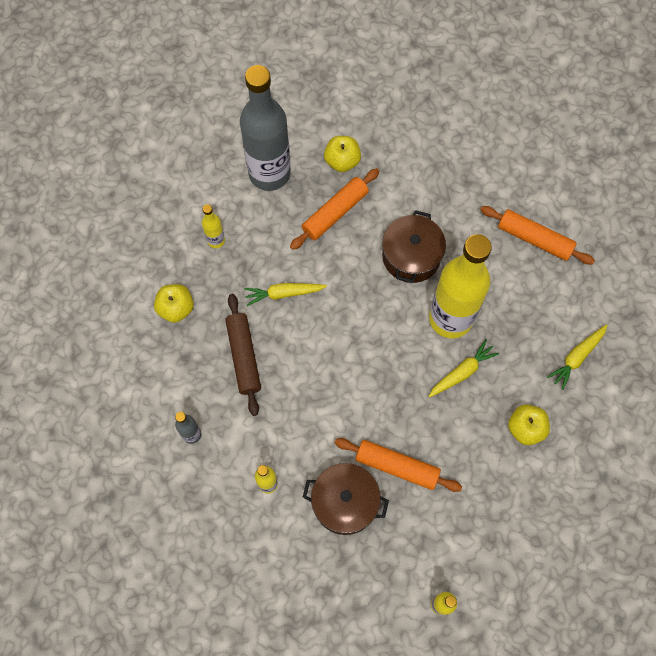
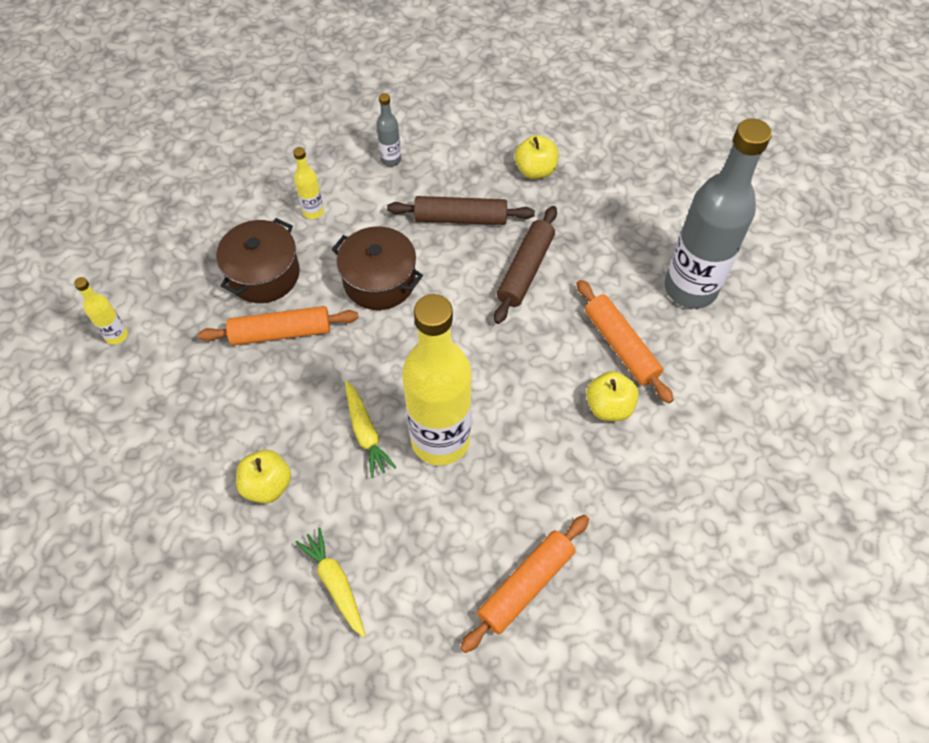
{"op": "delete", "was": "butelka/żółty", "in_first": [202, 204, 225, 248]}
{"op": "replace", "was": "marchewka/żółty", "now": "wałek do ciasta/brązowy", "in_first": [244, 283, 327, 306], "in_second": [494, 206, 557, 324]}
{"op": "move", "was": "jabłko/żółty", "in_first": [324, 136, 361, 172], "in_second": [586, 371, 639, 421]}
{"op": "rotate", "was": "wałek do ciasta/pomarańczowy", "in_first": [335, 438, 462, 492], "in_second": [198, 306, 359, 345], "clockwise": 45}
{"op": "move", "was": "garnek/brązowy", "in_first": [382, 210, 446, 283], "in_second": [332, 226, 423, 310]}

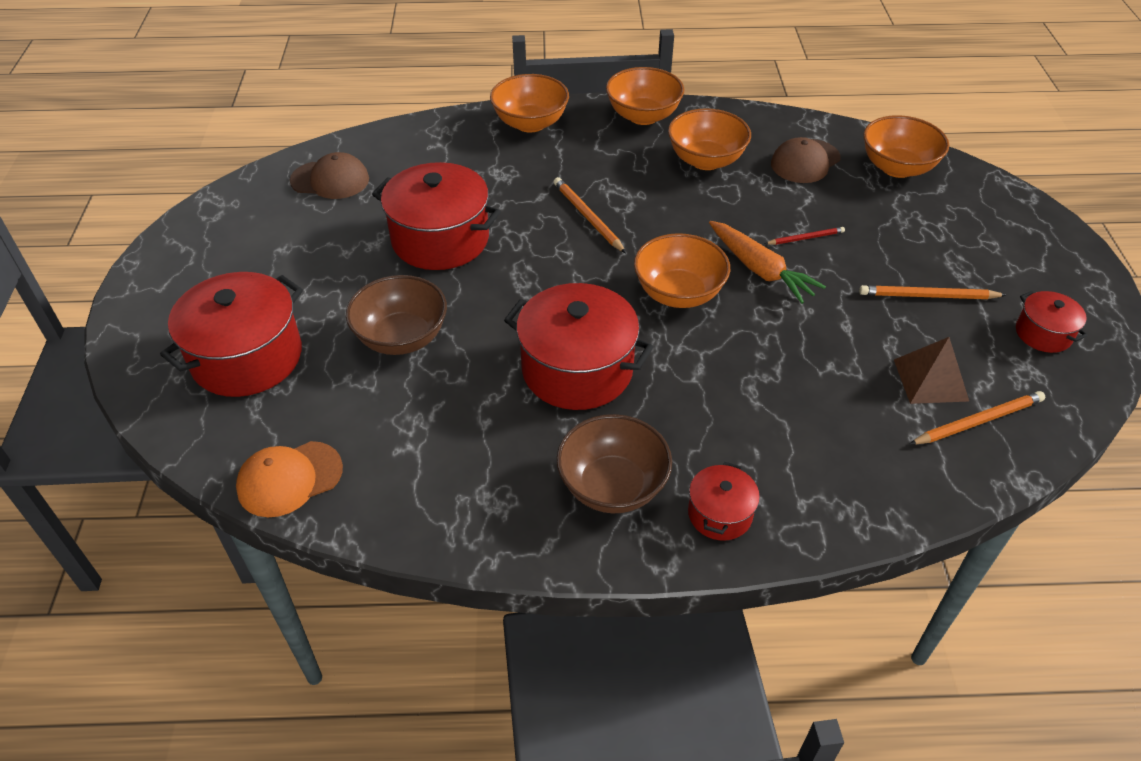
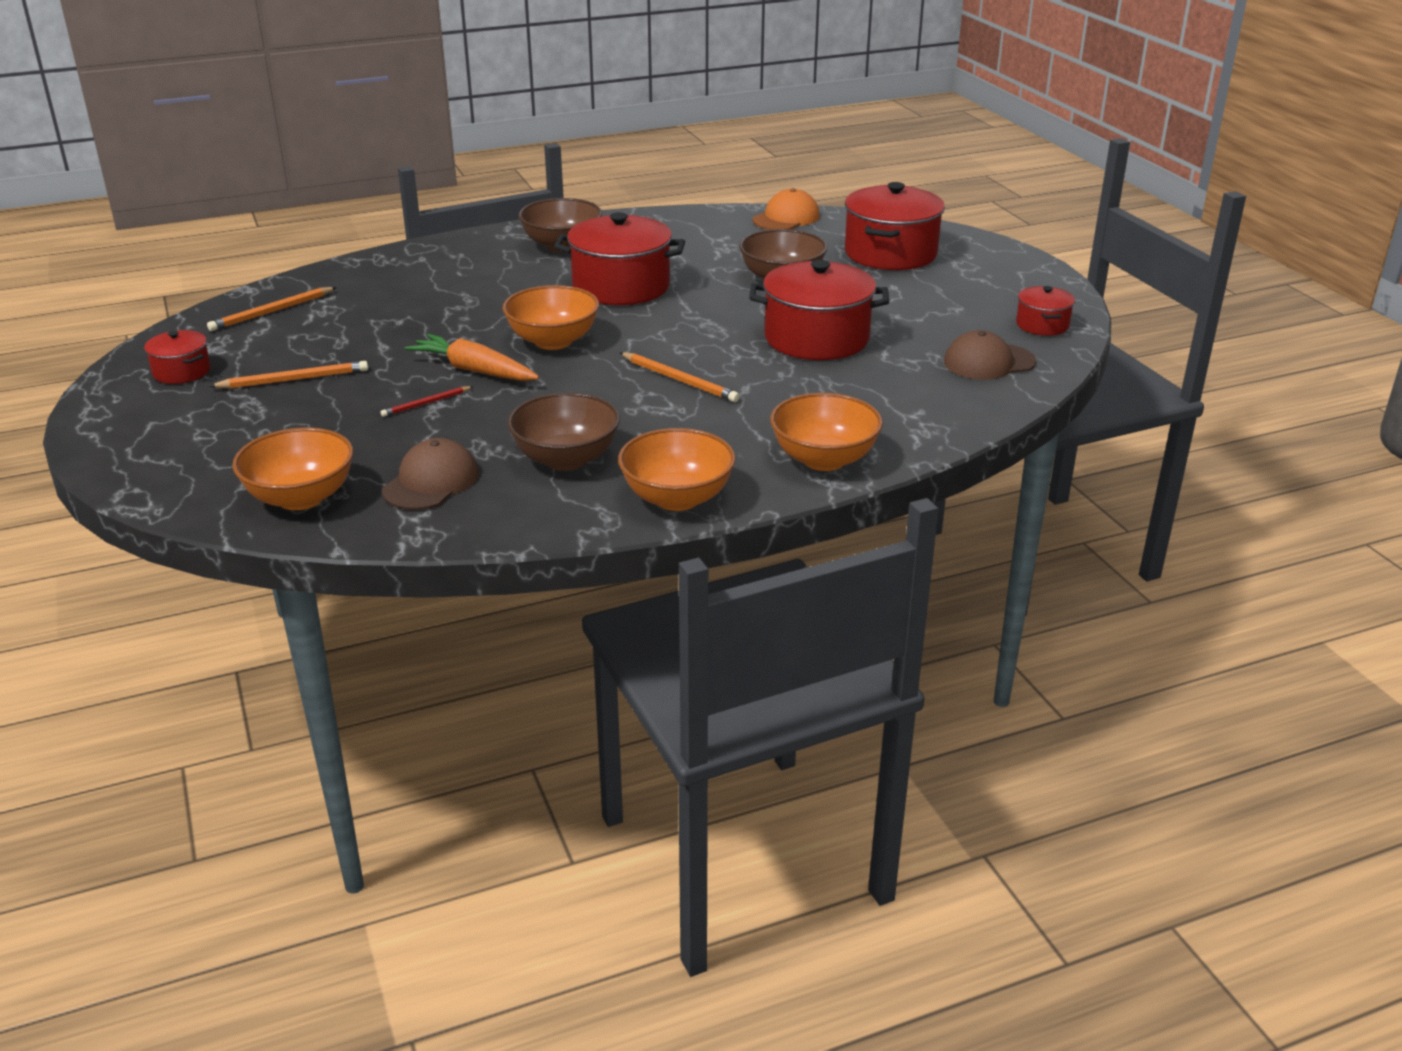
{"op": "recolor", "was": "miska/pomarańczowy", "now": "miska/brązowy", "in_first": [668, 108, 751, 170], "in_second": [507, 392, 620, 471]}
{"op": "move", "was": "garnek/czerwony", "in_first": [688, 462, 760, 541], "in_second": [1016, 286, 1075, 336]}
{"op": "delete", "was": "piramida/brązowy", "in_first": [894, 337, 969, 404]}

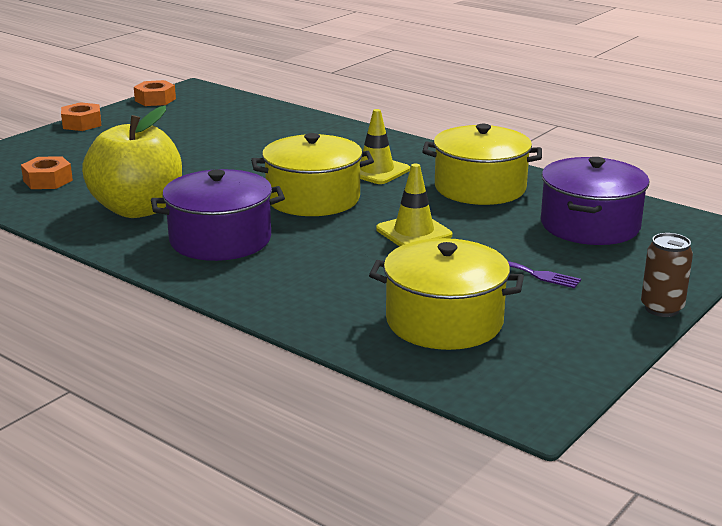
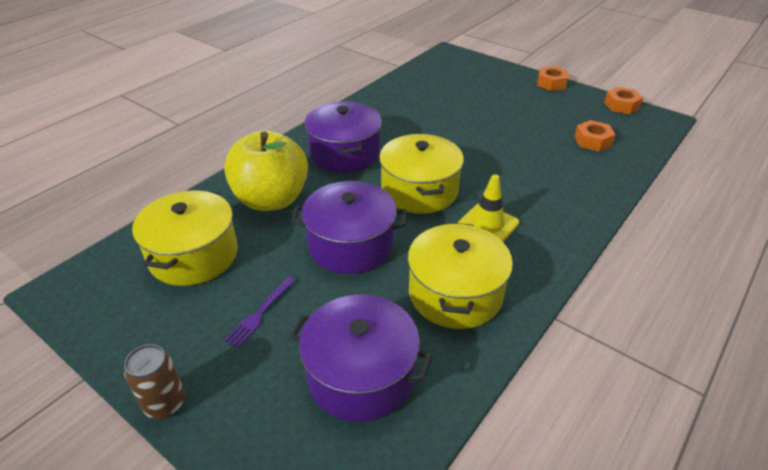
{"op": "move", "was": "nakrętka/pomarańczowy", "in_first": [21, 156, 73, 189], "in_second": [574, 120, 616, 152]}
{"op": "move", "was": "jabłko/żółty", "in_first": [82, 106, 182, 218], "in_second": [224, 130, 308, 211]}
{"op": "replace", "was": "pachołek/żółty", "now": "garnek/fioletowy", "in_first": [376, 164, 452, 247], "in_second": [291, 181, 407, 274]}

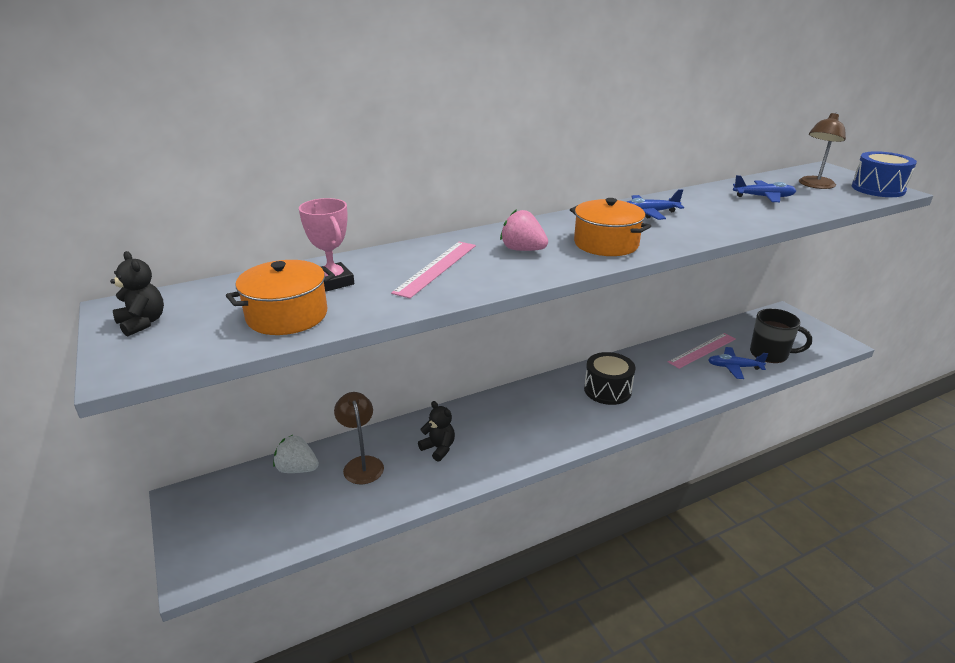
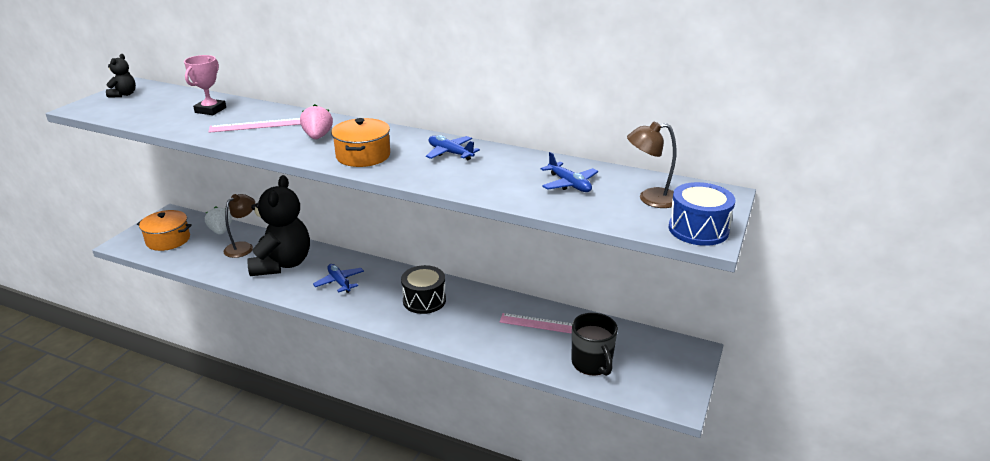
{"op": "move", "was": "garnek/pomarańczowy", "in_first": [226, 260, 335, 335], "in_second": [137, 210, 192, 251]}
{"op": "resize", "was": "miś/czarny", "in_first": [418, 401, 455, 462], "in_second": [247, 175, 310, 276], "ratio": 2.34}
{"op": "move", "was": "samolot/niebieski", "in_first": [708, 347, 768, 379], "in_second": [313, 264, 364, 293]}

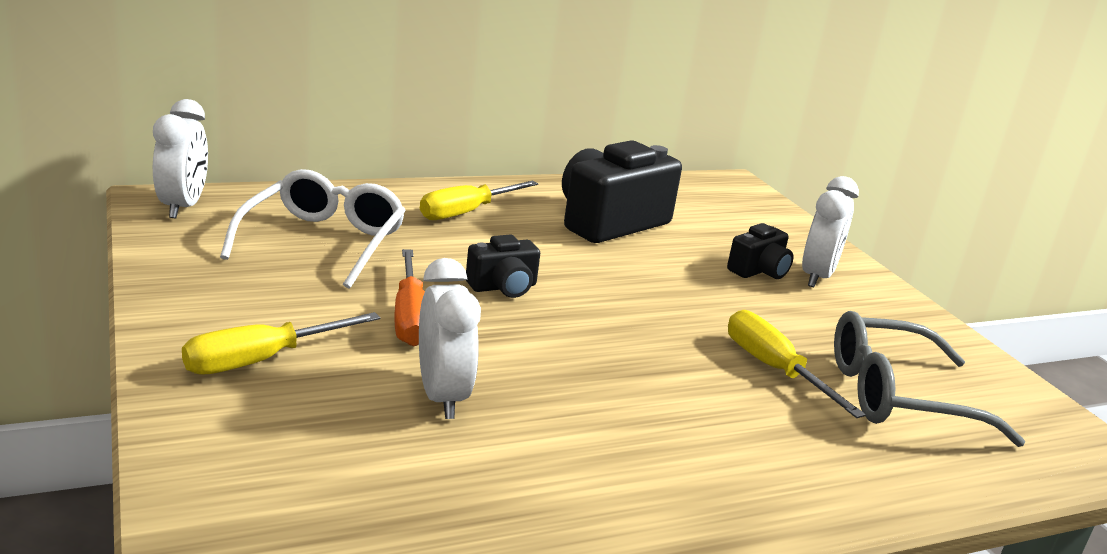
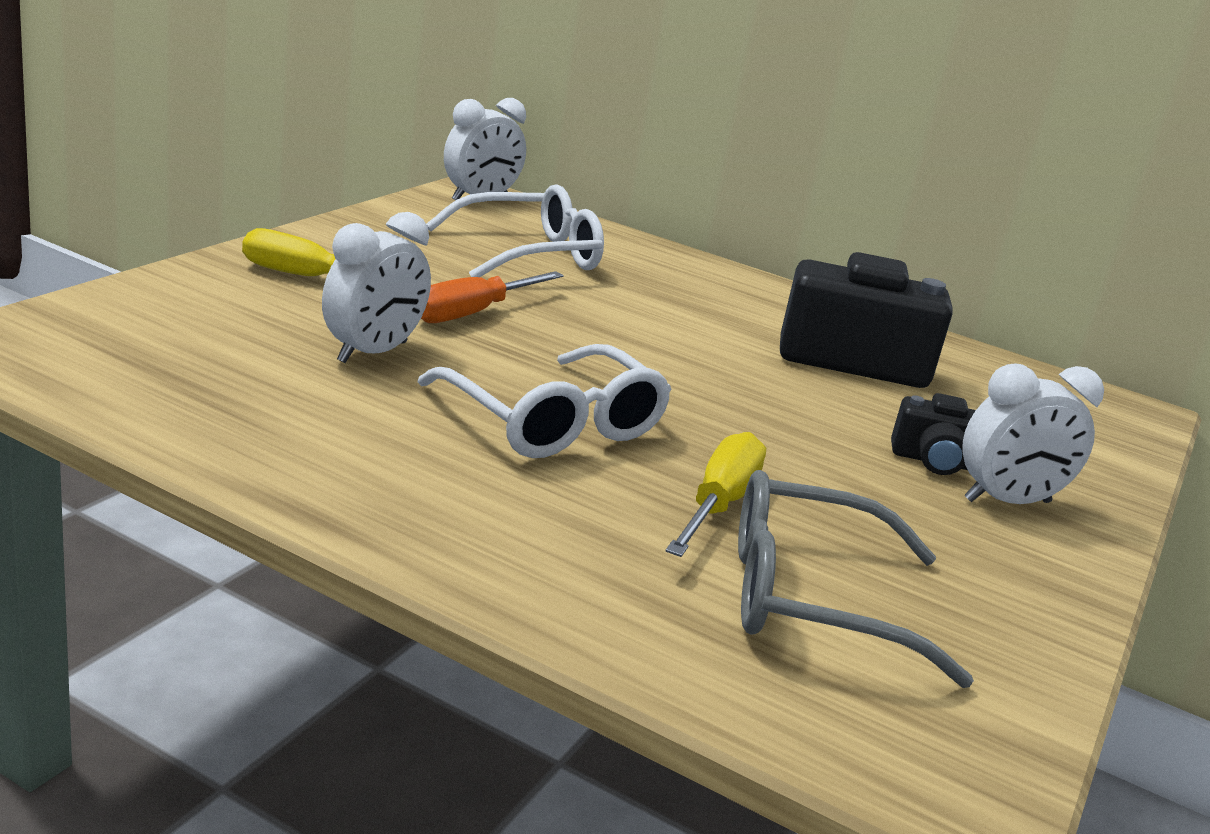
{"op": "delete", "was": "śrubokręt/żółty", "in_first": [420, 181, 538, 220]}
{"op": "delete", "was": "aparat fotograficzny/czarny", "in_first": [466, 235, 540, 298]}
{"op": "rotate", "was": "okulary/szary", "in_first": [834, 311, 1025, 447], "in_second": [738, 470, 974, 688], "clockwise": -45}
{"op": "insert", "now": "okulary/biały", "in_second": [417, 344, 672, 458]}

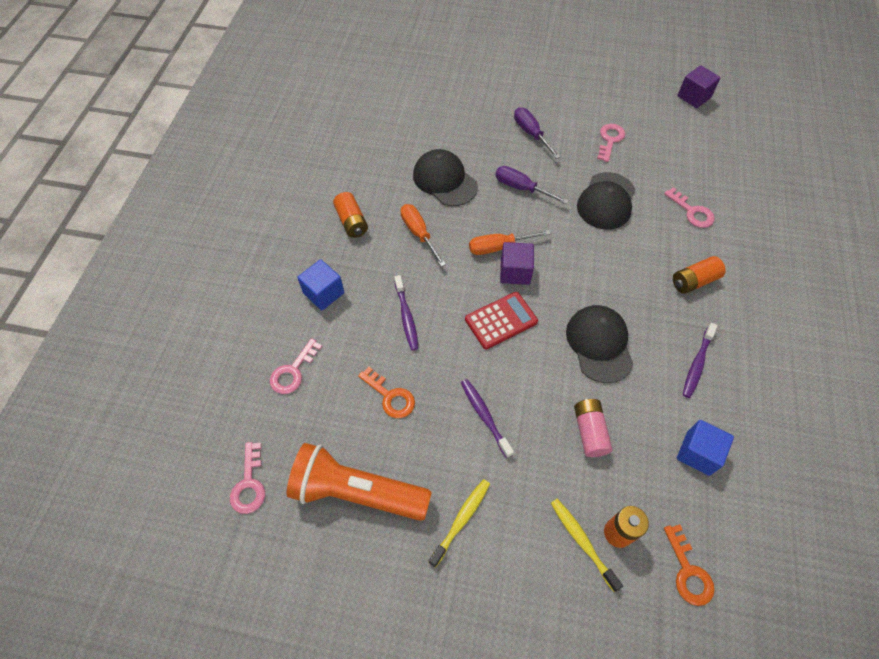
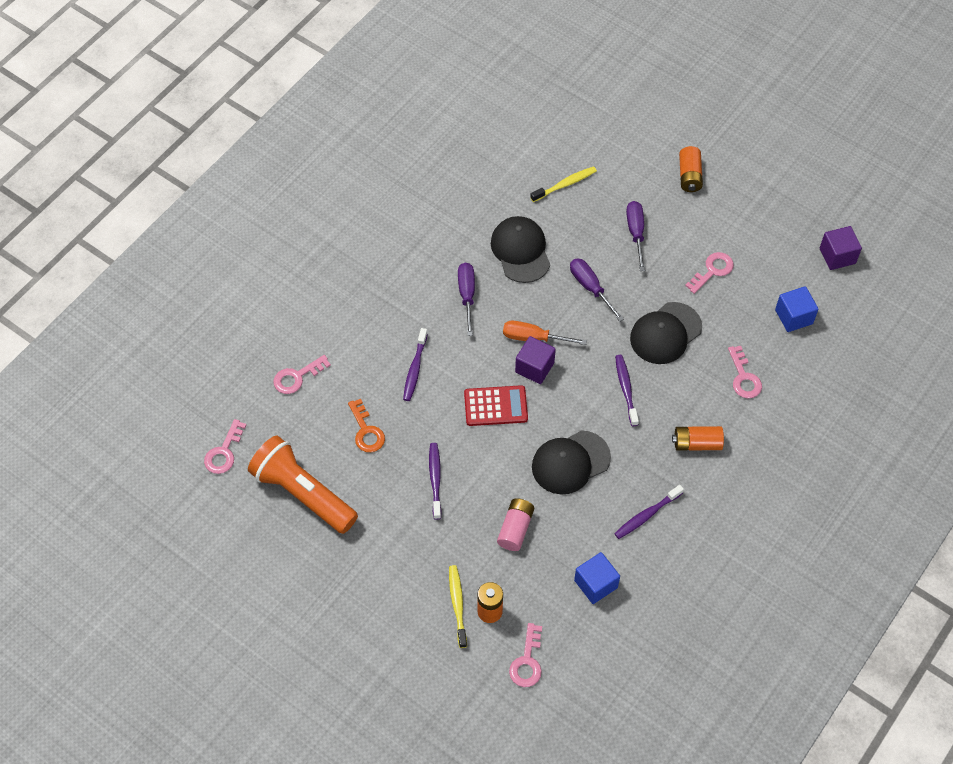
{"op": "move", "was": "sześcian/niebieski", "in_first": [297, 259, 344, 310], "in_second": [775, 286, 818, 332]}
{"op": "move", "was": "bateria/pomarańczowy", "in_first": [333, 192, 368, 238], "in_second": [679, 146, 703, 192]}
{"op": "recolor", "was": "śrubokręt/pomarańczowy", "now": "śrubokręt/fioletowy", "in_first": [400, 204, 446, 267], "in_second": [458, 263, 475, 336]}
{"op": "move", "was": "szczoteczka do zębów/żółty", "in_first": [429, 479, 490, 567], "in_second": [530, 166, 597, 202]}
{"op": "rotate", "was": "czapka/czarny", "in_first": [566, 305, 634, 383], "in_second": [532, 430, 611, 495], "clockwise": -135}
{"op": "recolor", "was": "klucz/pomarańczowy", "now": "klucz/różowy", "in_first": [664, 524, 715, 606], "in_second": [509, 623, 542, 687]}
{"op": "insert", "now": "szczoteczka do zębów/fioletowy", "in_second": [615, 355, 639, 426]}

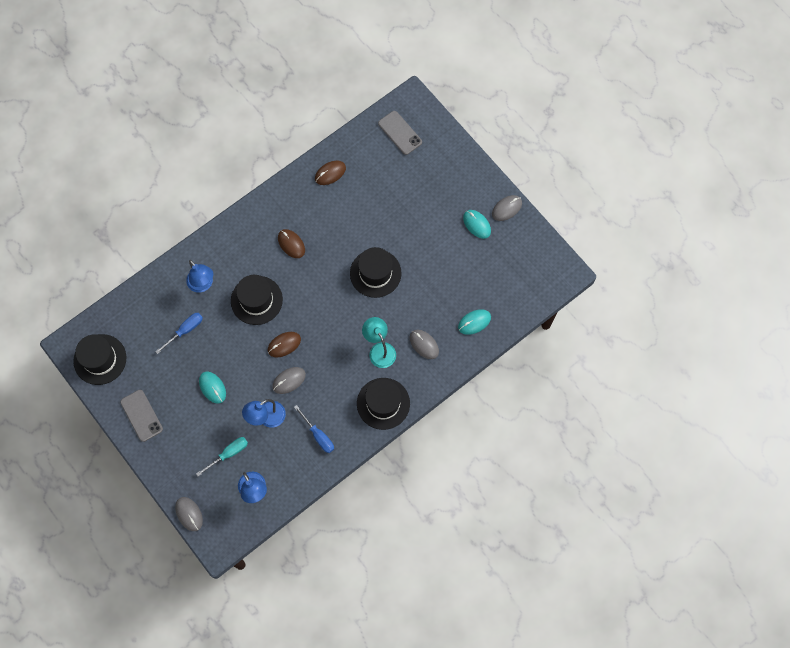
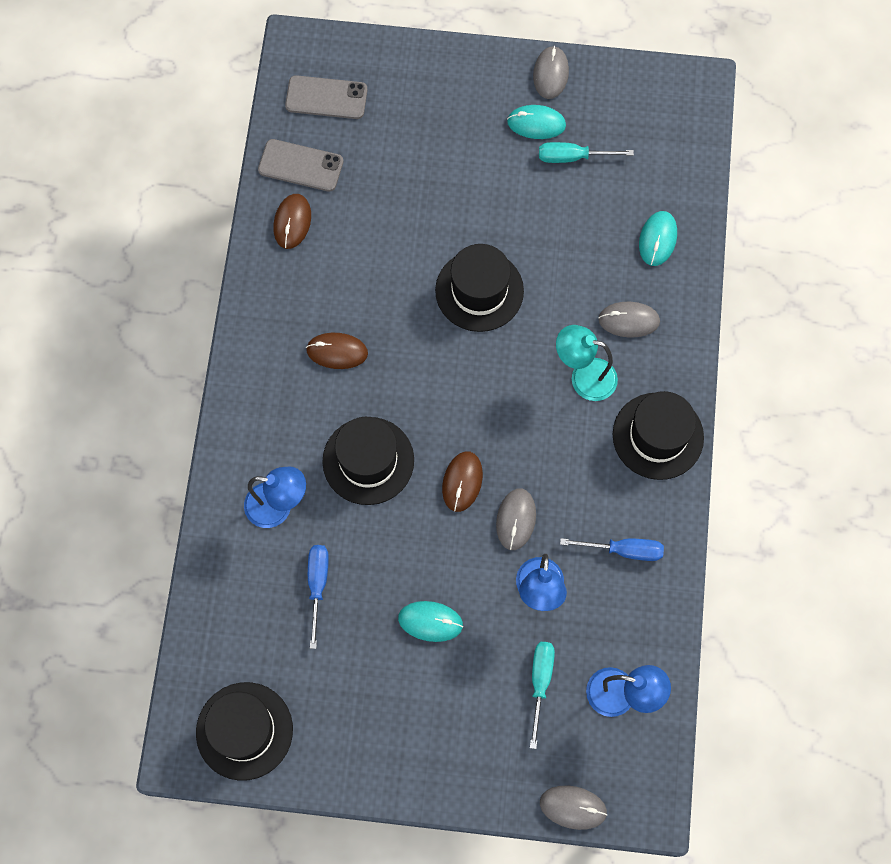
{"op": "move", "was": "telefon/szary", "in_first": [120, 390, 163, 442], "in_second": [258, 139, 343, 192]}
{"op": "insert", "now": "śrubokręt/turkusowy", "in_second": [539, 142, 634, 163]}

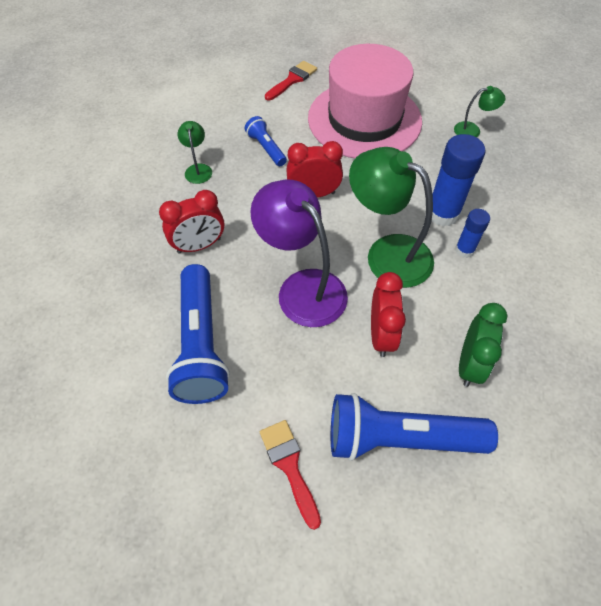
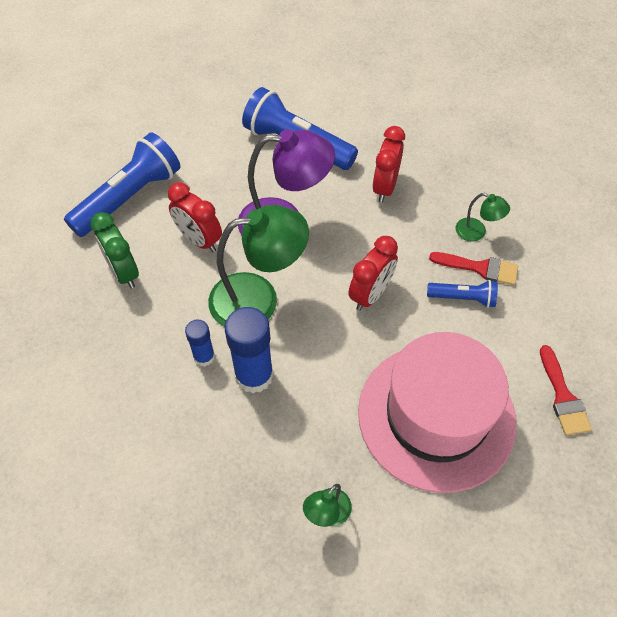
{"op": "move", "was": "pędzel/czerwony", "in_first": [260, 420, 321, 530], "in_second": [429, 252, 518, 285]}

